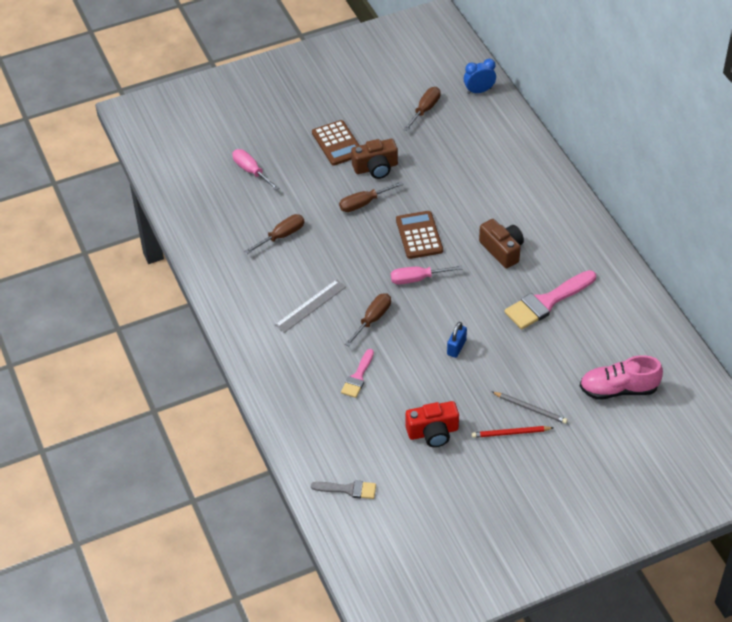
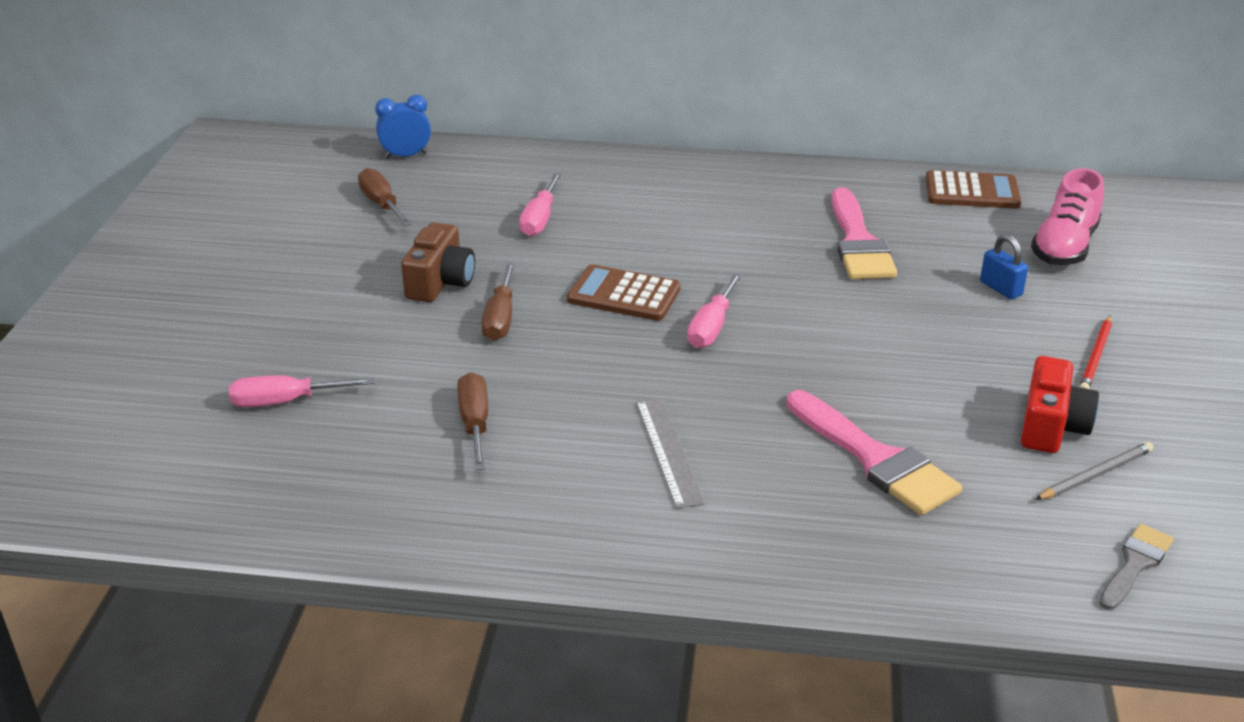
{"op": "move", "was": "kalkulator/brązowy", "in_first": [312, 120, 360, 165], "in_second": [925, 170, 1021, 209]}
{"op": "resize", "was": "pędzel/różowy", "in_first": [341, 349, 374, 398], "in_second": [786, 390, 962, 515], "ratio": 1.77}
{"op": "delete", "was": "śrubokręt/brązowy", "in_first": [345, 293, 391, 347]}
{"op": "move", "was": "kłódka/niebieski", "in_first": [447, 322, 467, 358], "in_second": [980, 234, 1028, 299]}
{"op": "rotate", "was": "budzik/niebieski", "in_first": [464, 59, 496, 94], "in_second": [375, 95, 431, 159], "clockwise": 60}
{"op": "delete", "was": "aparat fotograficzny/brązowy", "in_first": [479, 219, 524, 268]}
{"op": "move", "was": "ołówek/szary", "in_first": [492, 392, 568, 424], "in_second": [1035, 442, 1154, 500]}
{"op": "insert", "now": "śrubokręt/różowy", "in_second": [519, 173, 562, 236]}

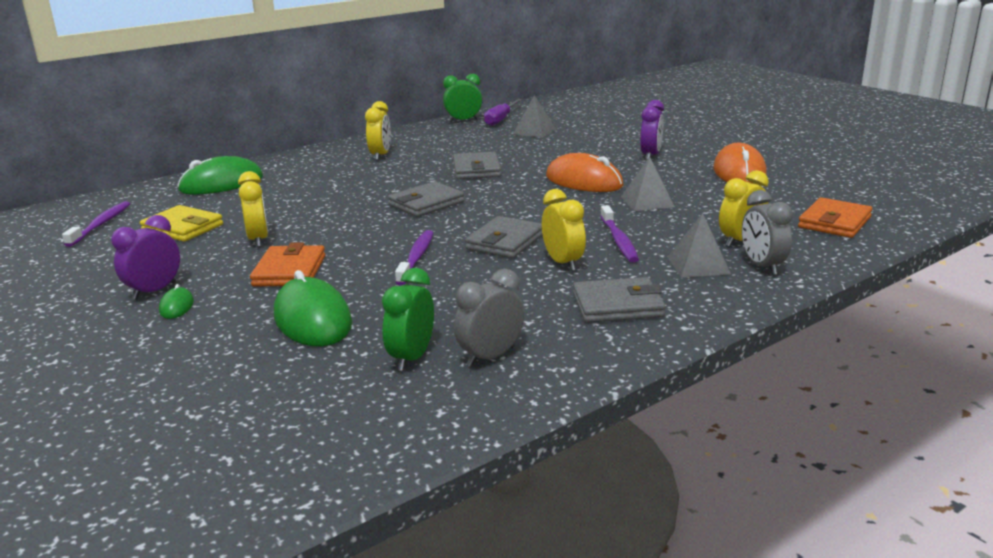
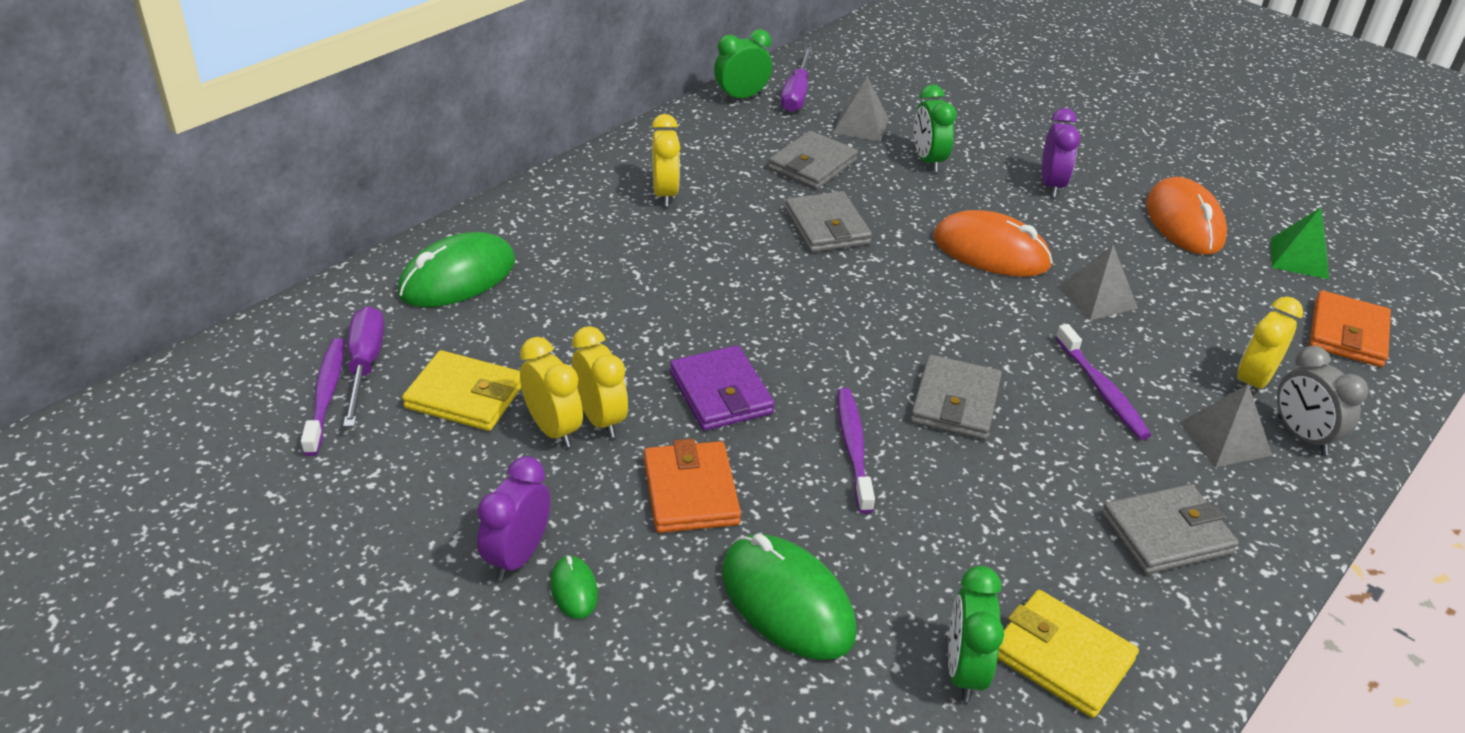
{"op": "move", "was": "portfel/szary", "in_first": [388, 181, 464, 217], "in_second": [768, 131, 858, 189]}
{"op": "replace", "was": "budzik/szary", "now": "portfel/żółty", "in_first": [454, 269, 524, 367], "in_second": [998, 590, 1139, 718]}
{"op": "move", "was": "budzik/żółty", "in_first": [542, 189, 586, 271], "in_second": [520, 337, 583, 448]}
{"op": "insert", "now": "śrubokręt/fioletowy", "in_second": [343, 306, 385, 427]}
{"op": "insert", "now": "portfel/fioletowy", "in_second": [670, 345, 775, 431]}
{"op": "insert", "now": "budzik/zielony", "in_second": [914, 85, 957, 172]}
{"op": "insert", "now": "piramida/zielony", "in_second": [1271, 207, 1329, 279]}

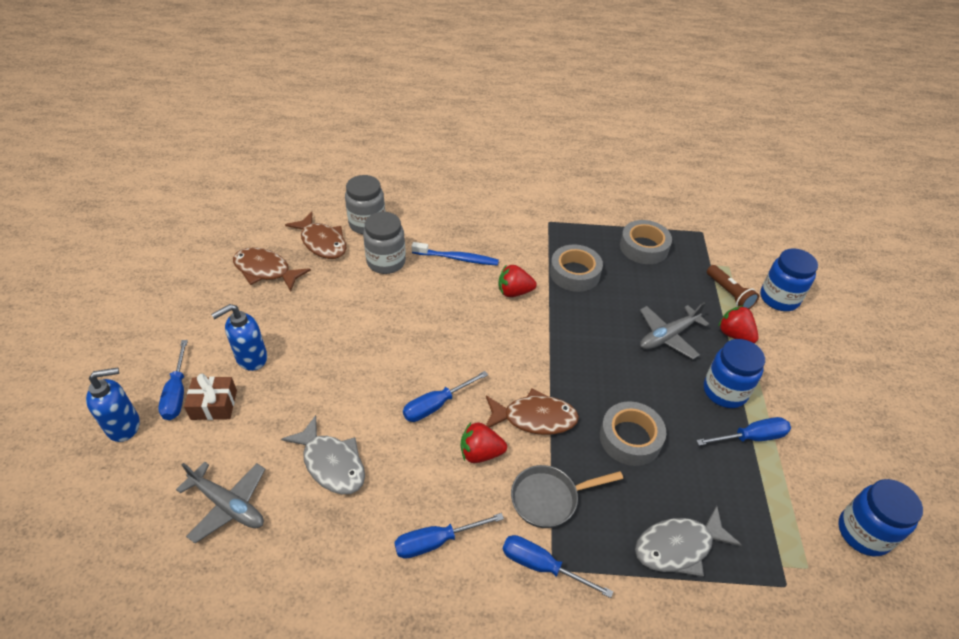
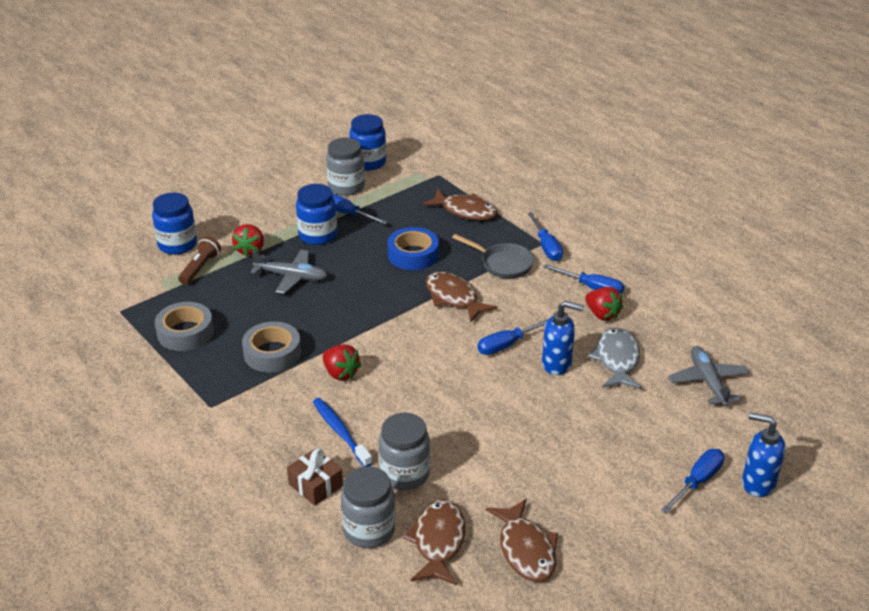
{"op": "move", "was": "prezent/brązowy", "in_first": [184, 374, 237, 420], "in_second": [287, 448, 343, 505]}
{"op": "move", "was": "dozownik mydła/niebieski", "in_first": [211, 304, 267, 371], "in_second": [542, 301, 584, 375]}
{"op": "rotate", "was": "śrubokręt/niebieski", "in_first": [403, 371, 488, 422], "in_second": [477, 319, 548, 355], "clockwise": 135}
{"op": "move", "was": "truskawka/czerwony", "in_first": [461, 422, 507, 463], "in_second": [585, 287, 623, 321]}
{"op": "recolor", "was": "taśma klejąca/szary", "now": "taśma klejąca/niebieski", "in_first": [600, 401, 666, 466], "in_second": [387, 227, 439, 270]}
{"op": "recolor", "was": "ryba/szary", "now": "ryba/brązowy", "in_first": [635, 506, 742, 577], "in_second": [422, 189, 497, 220]}
{"op": "insert", "now": "słoik/szary", "in_second": [326, 138, 365, 196]}

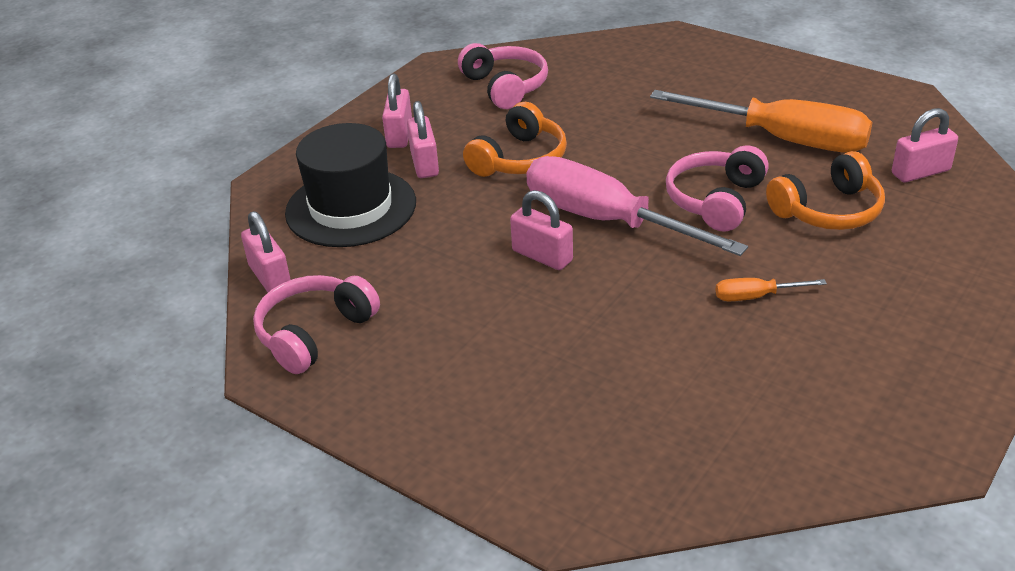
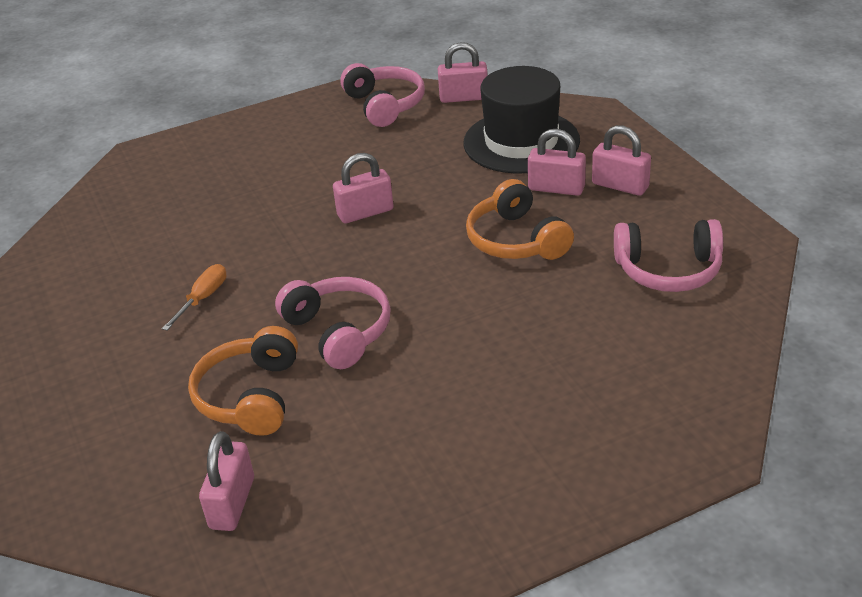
{"op": "delete", "was": "śrubokręt/różowy", "in_first": [526, 156, 748, 256]}
{"op": "delete", "was": "śrubokręt/pomarańczowy", "in_first": [650, 90, 873, 153]}

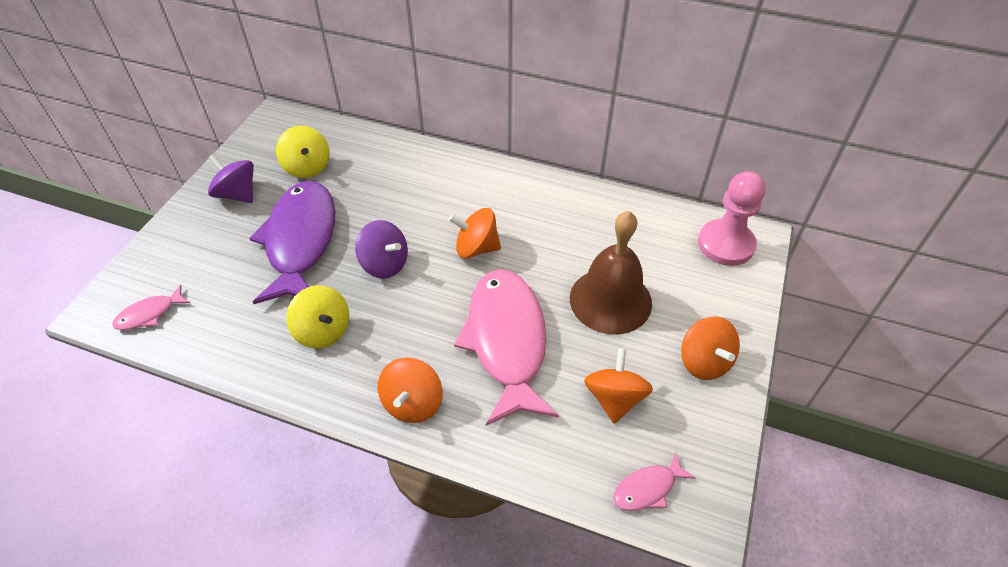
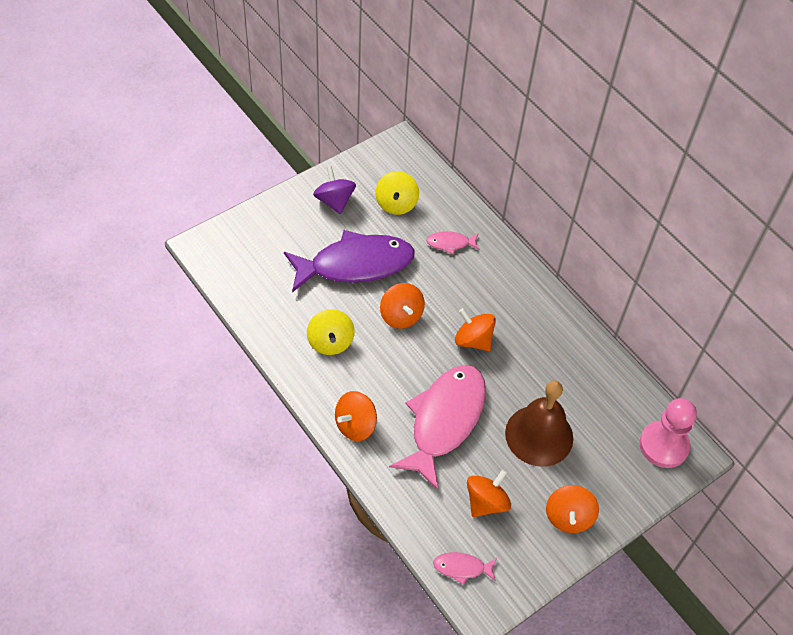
{"op": "move", "was": "ryba/różowy", "in_first": [112, 285, 190, 330], "in_second": [426, 231, 480, 255]}
{"op": "rotate", "was": "ryba/fioletowy", "in_first": [249, 181, 335, 304], "in_second": [284, 230, 415, 293], "clockwise": 45}
{"op": "recolor", "was": "bączek/fioletowy", "now": "bączek/pomarańczowy", "in_first": [355, 220, 408, 279], "in_second": [380, 283, 425, 329]}

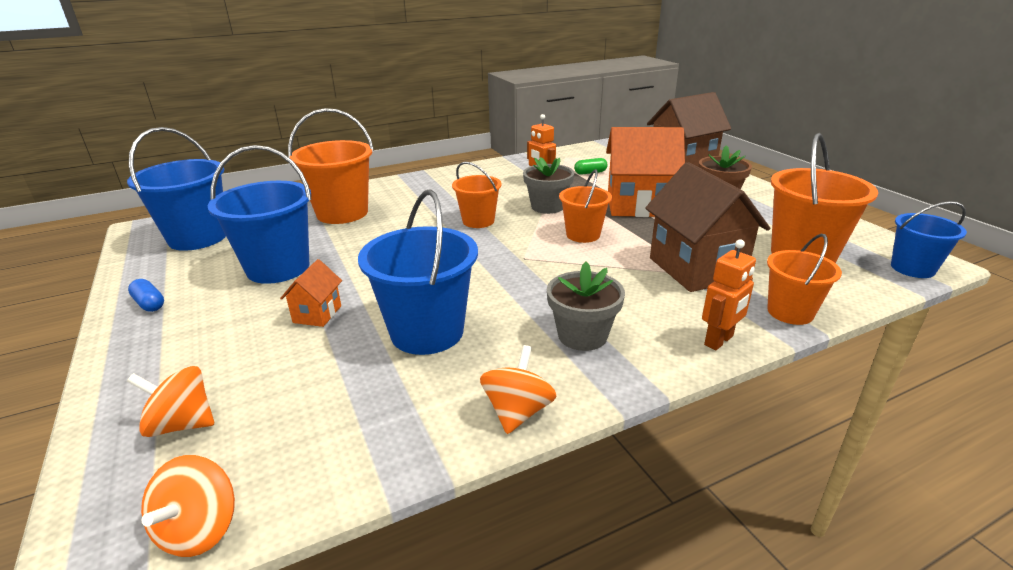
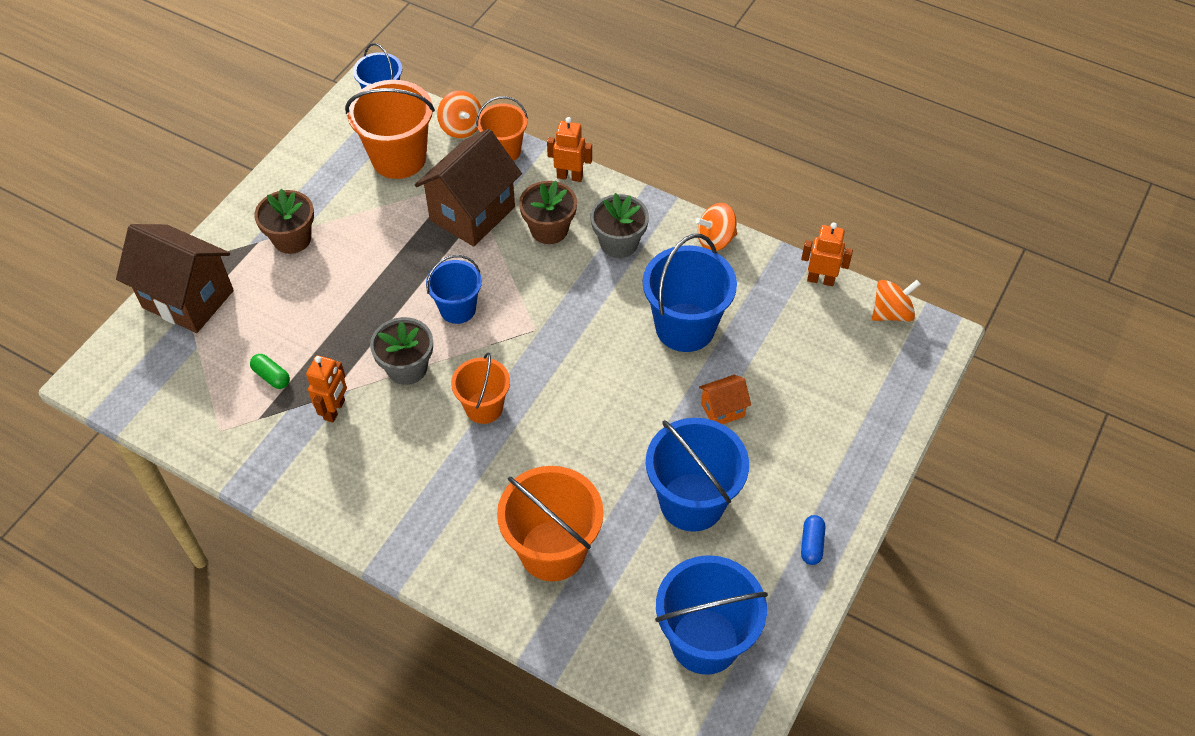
{"op": "move", "was": "bączek/pomarańczowy", "in_first": [127, 366, 214, 437], "in_second": [437, 91, 482, 138]}
{"op": "recolor", "was": "wiadro/pomarańczowy", "now": "wiadro/niebieski", "in_first": [559, 169, 612, 243], "in_second": [426, 255, 482, 324]}
{"op": "delete", "was": "domek/pomarańczowy", "in_first": [606, 127, 685, 217]}
{"op": "insert", "now": "doniczka/brązowy", "in_second": [519, 181, 577, 244]}
{"op": "insert", "now": "robot/pomarańczowy", "in_second": [801, 222, 853, 286]}

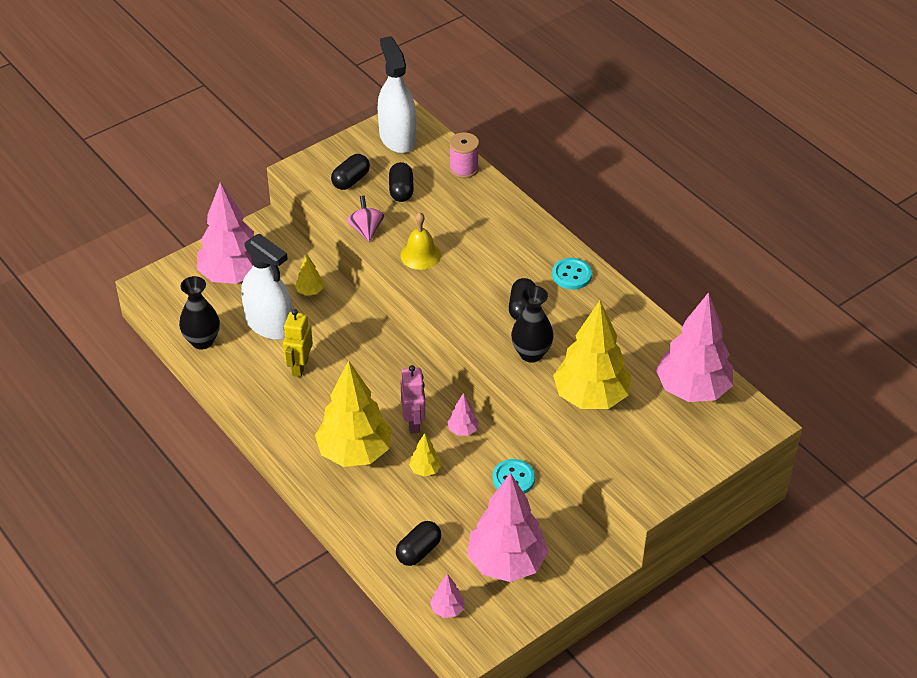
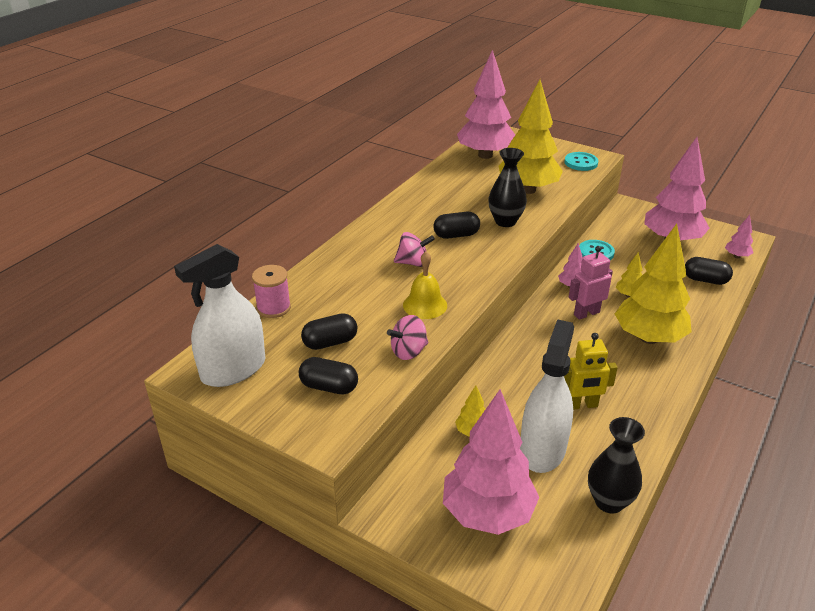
{"op": "move", "was": "guzik/turkusowy", "in_first": [552, 258, 592, 289], "in_second": [565, 152, 598, 171]}
{"op": "insert", "now": "bączek/różowy", "in_second": [394, 232, 435, 267]}

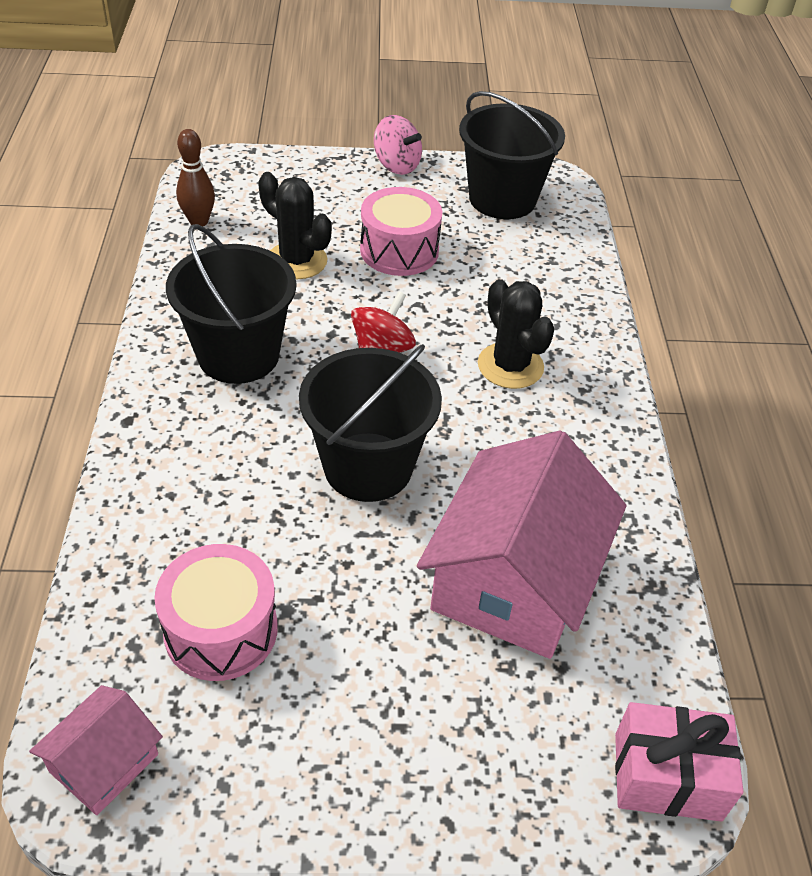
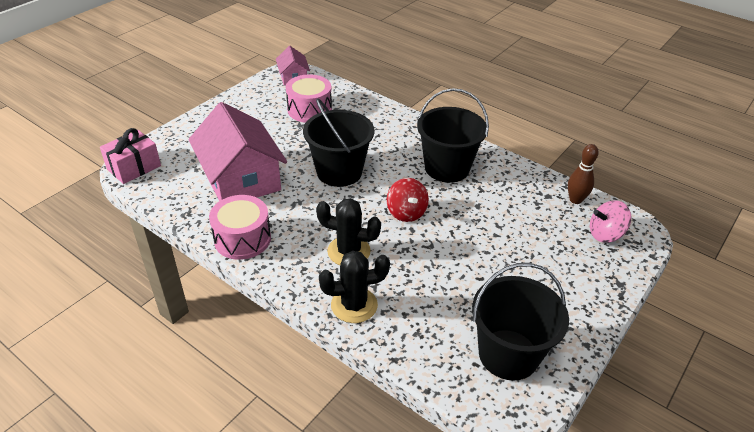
{"op": "move", "was": "kaktus/czarny", "in_first": [258, 172, 332, 279], "in_second": [319, 251, 390, 323]}
{"op": "move", "was": "bęben/różowy", "in_first": [360, 187, 442, 276], "in_second": [209, 195, 271, 260]}
{"op": "move", "was": "bączek/różowy", "in_first": [374, 115, 422, 175], "in_second": [590, 201, 631, 243]}

